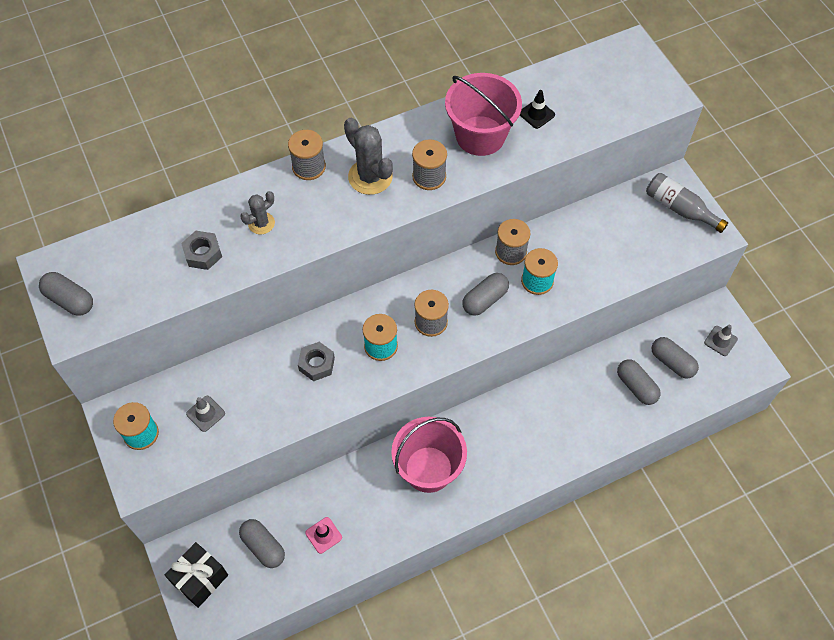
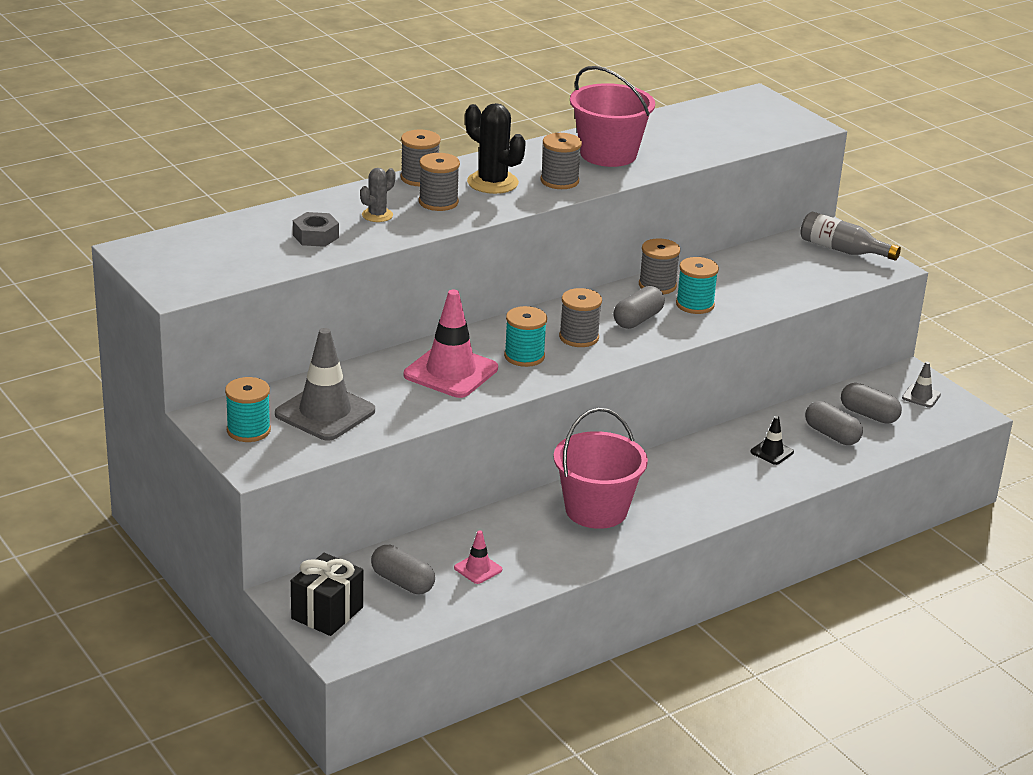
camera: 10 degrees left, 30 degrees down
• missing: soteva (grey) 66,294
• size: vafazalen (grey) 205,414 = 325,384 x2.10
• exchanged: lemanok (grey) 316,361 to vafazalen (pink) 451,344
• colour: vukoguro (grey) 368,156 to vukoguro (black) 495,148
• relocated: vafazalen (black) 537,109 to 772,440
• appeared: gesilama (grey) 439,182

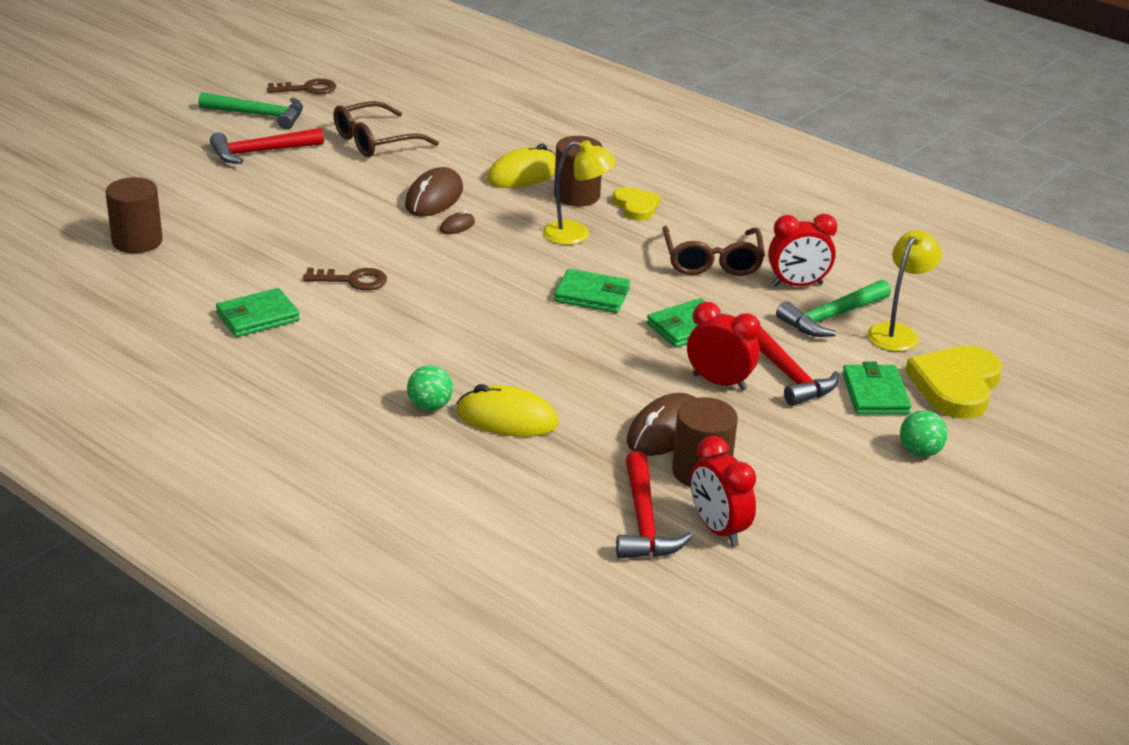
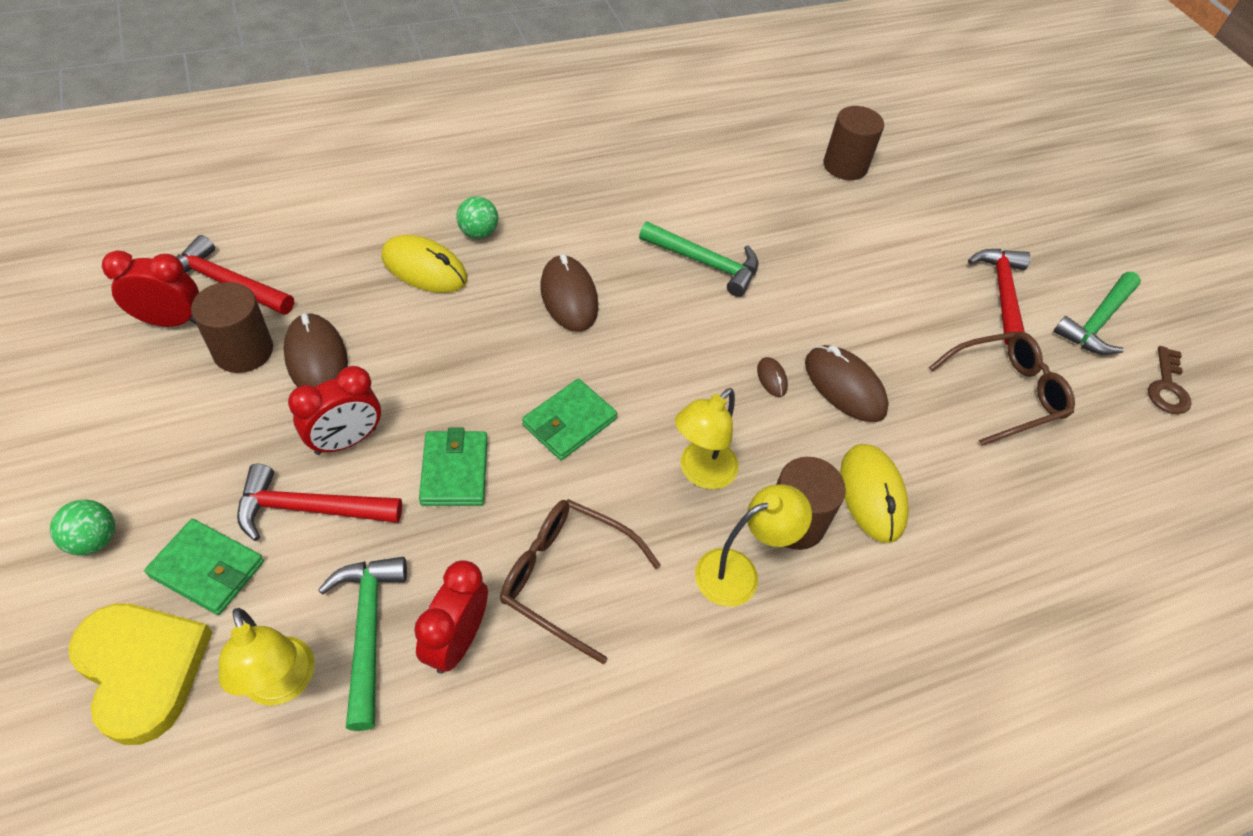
camera: 115 degrees right, 20 degrees up
• missing: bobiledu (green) 258,312
• exchanged: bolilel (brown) 345,279 to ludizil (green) 698,259
• spun: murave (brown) 386,129 = 1002,388 75 degrees clockwise
• spun: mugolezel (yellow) 508,410 = 424,264 75 degrees clockwise
• exchanged: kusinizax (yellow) 636,204 to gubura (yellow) 753,545
• appeared: mugolezel (brown) 569,293

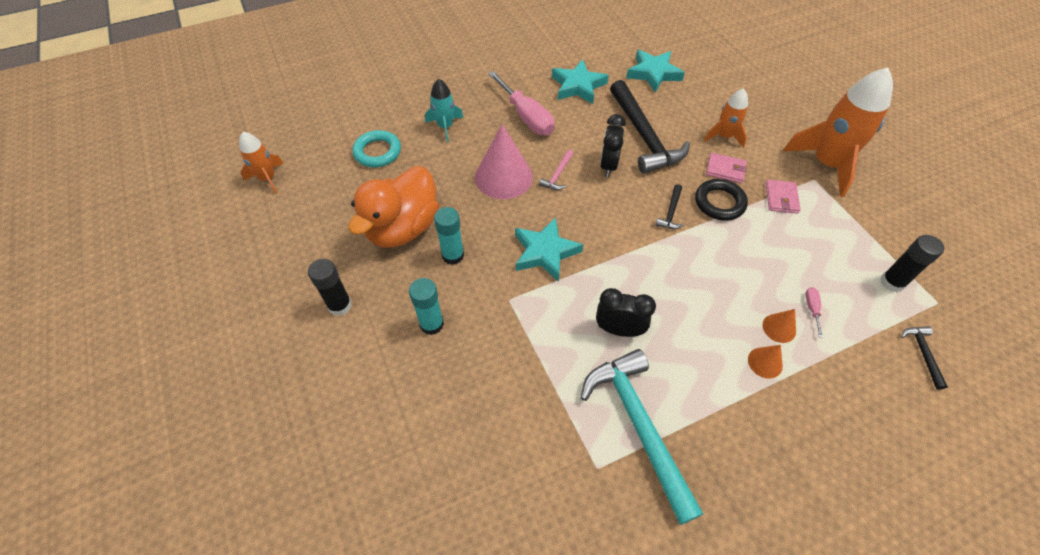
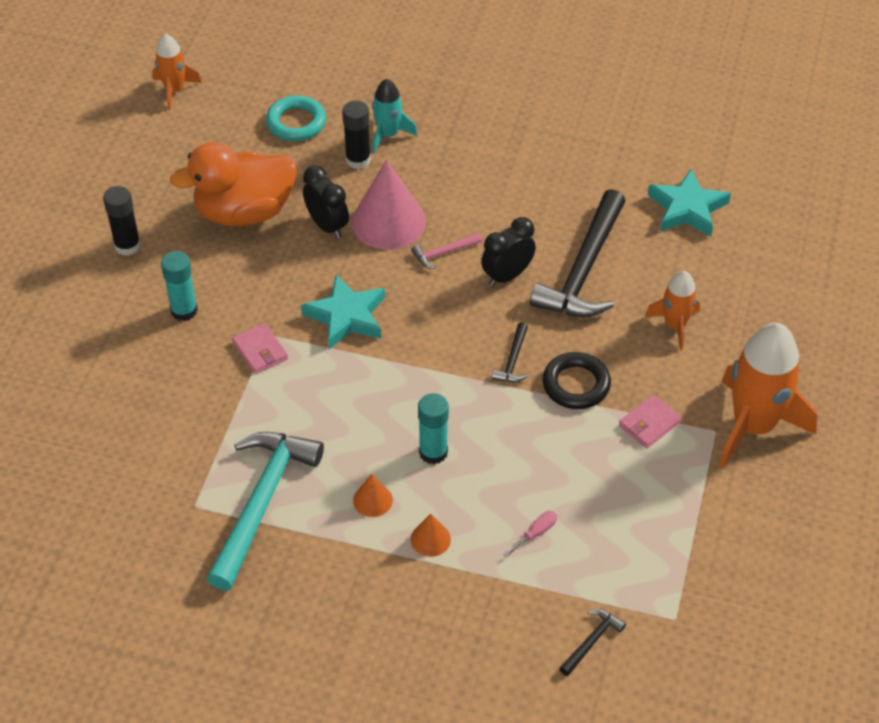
camera: 40 degrees right, 5 degrees down
• relocated: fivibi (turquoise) 449,236 to 433,428
• missing: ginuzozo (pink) 521,103
• missing: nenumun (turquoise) 580,82
• relocated: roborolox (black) 626,312 to 326,202
• spun: ludizil (black) 669,206 = 510,353 45 degrees counterclockwise
• relocated: bobiledu (pink) 726,168 to 260,348
• relocated: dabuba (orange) 779,326 to 373,495
• relocated: fivibi (black) 912,263 to 356,134

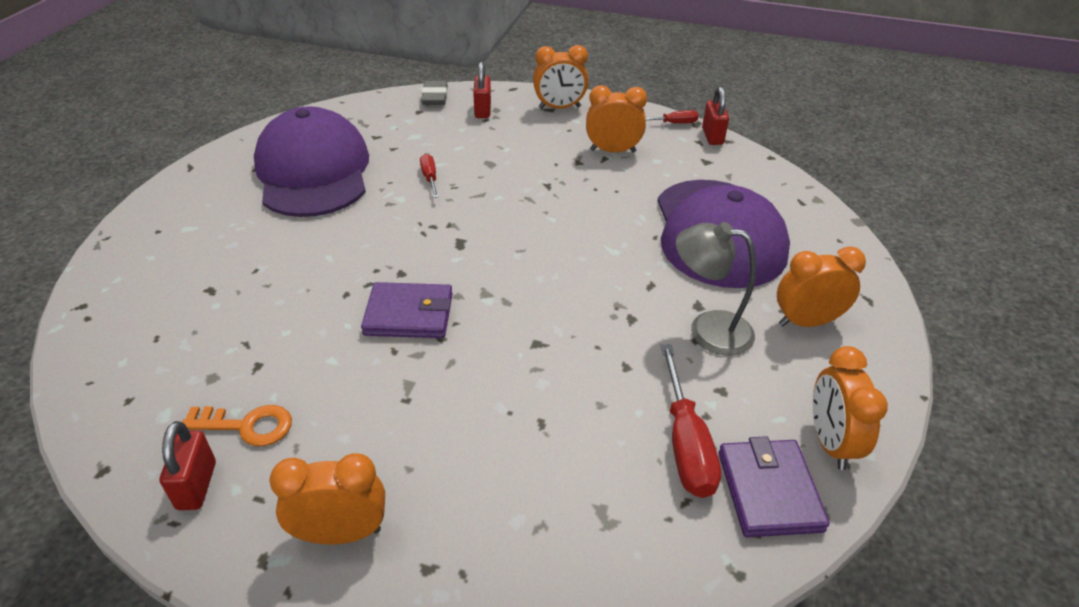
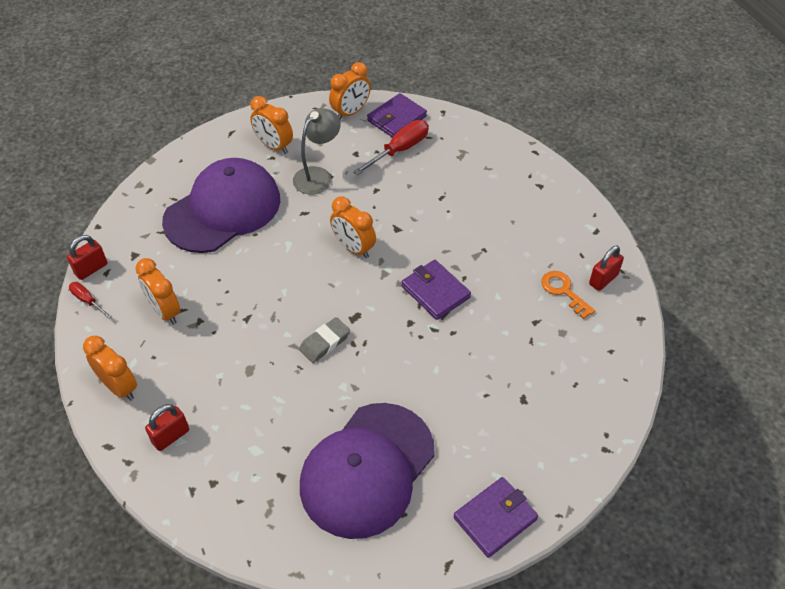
camera: 130 degrees left, 10 degrees up
• relocated: roborolox (orange) 327,499 to 353,227
• missing: ginuzozo (red) 429,176
• relocated: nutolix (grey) 434,93 to 324,340
• spun: gubura (grey) 716,289 = 317,151 120 degrees counterclockwise
• appeared: bobiledu (purple) 495,517

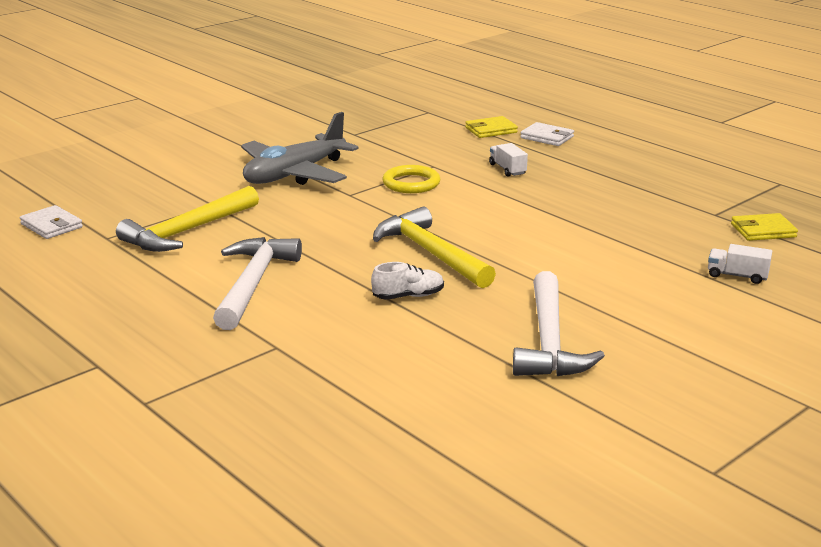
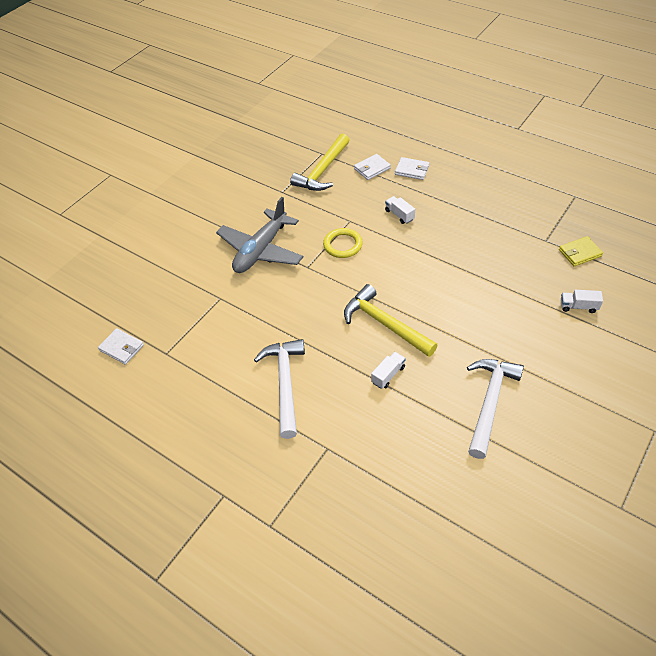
camera: 10 degrees left, 25 degrees up
• relocated: ludizil (yellow) 187,219 to 319,162
• exchanged: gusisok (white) 407,281 to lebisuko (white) 388,370
• colour: bobiledu (yellow) 491,127 to bobiledu (white) 372,167
• spun: ludizil (white) 559,323 = 495,409 150 degrees counterclockwise

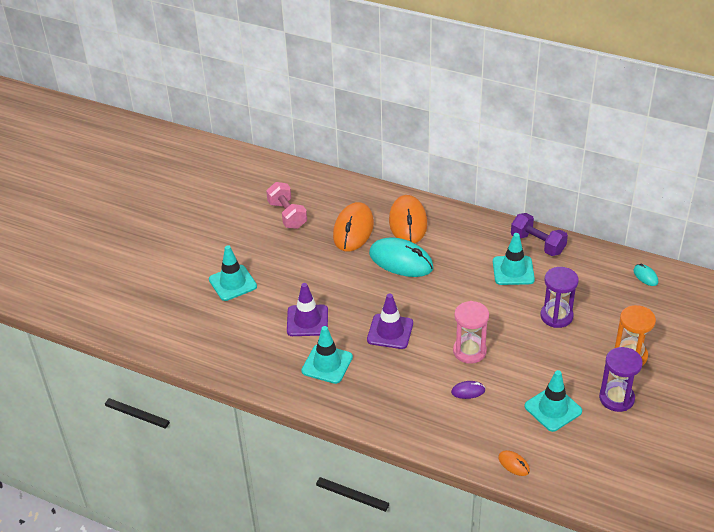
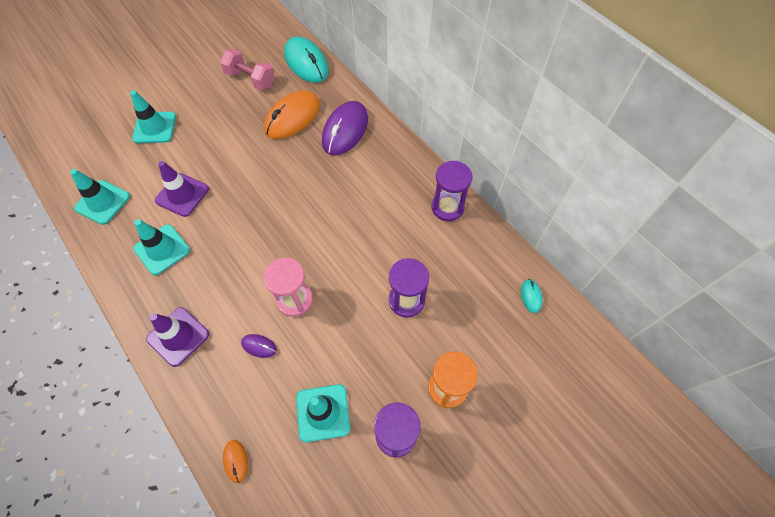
camera: 25 degrees right, 20 degrees up
• spun: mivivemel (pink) 286,205 = 247,69 60 degrees counterclockwise
• relocated: vafazalen (purple) 390,321 to 177,337
• relocated: mugolezel (turquoise) 401,257 to 306,59
• colour: mugolezel (orange) 408,219 to mugolezel (purple) 345,128
• relocated: vafazalen (turquoise) 514,259 to 100,197
• exchanged: mivivemel (purple) 539,234 to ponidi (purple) 452,191

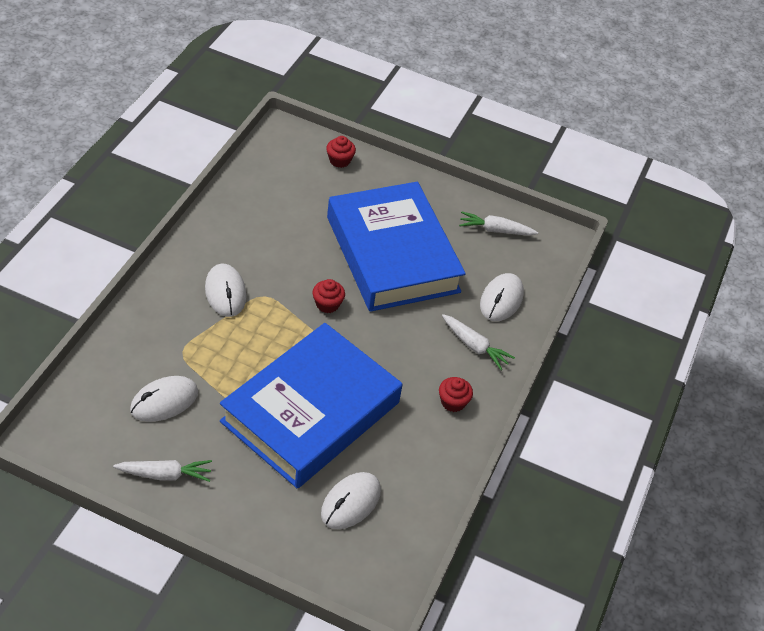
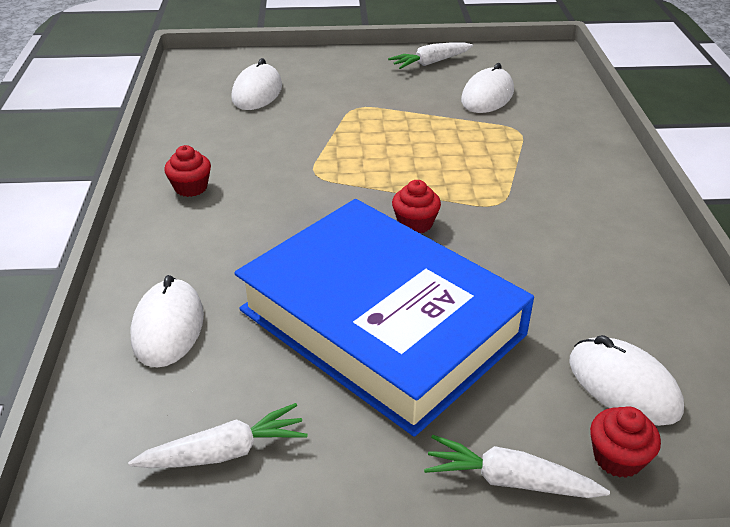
camera: 160 degrees right, 10 degrees down
• relocated: mugolezel (white) 225,290 to 626,380
• missing: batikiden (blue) 311,405
• relocated: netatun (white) 478,342 to 517,466

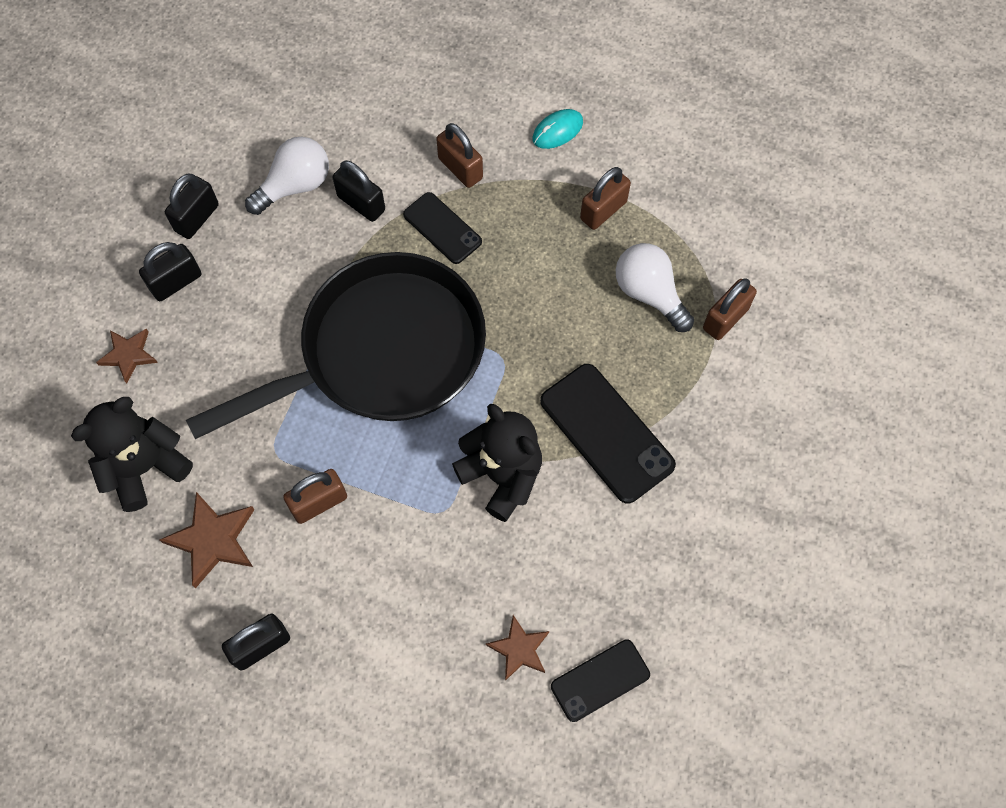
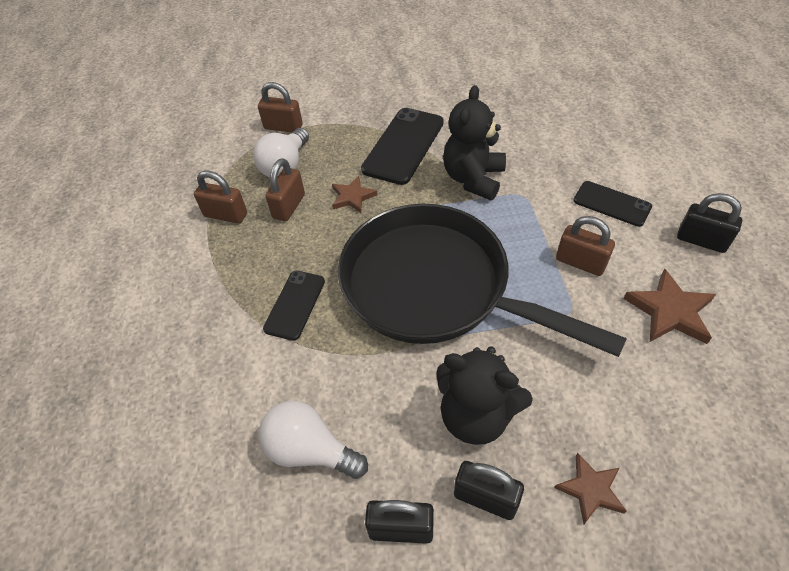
camera: 115 degrees left, 15 degrees down
• relocated: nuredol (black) 132,454 to 484,395
• missing: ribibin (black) 358,191
• relocated: ribibin (brown) 459,155 to 285,189
• relocated: nenumun (brown) 517,648 to 354,194
• missing: mugolezel (turquoise) 557,129
• relocated: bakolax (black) 600,680 to 612,204

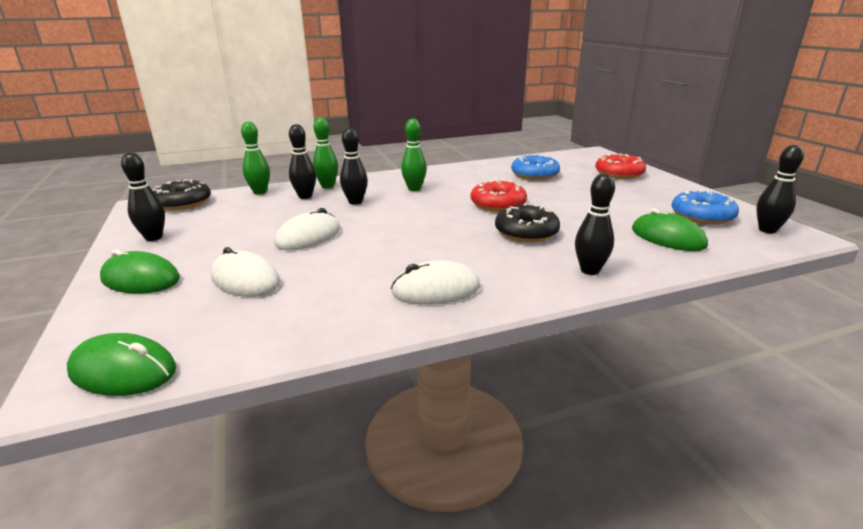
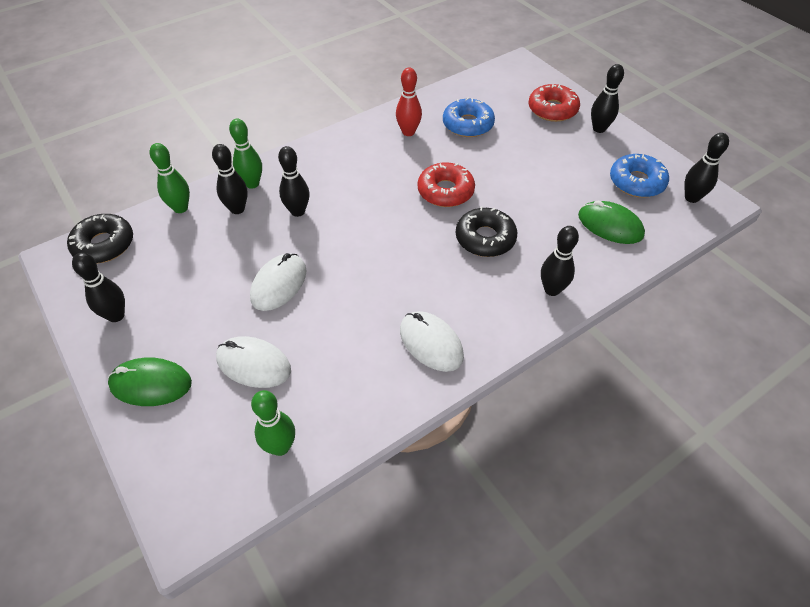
camera: 15 degrees left, 25 degrees up
• missing: mugolezel (green) 121,364
• spun: mugolezel (white) 435,282 = 432,341 75 degrees clockwise
• relocated: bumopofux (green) 414,155 to 273,423
• appeared: bumopofux (red) 409,101
• appeared: bumopofux (black) 607,98

